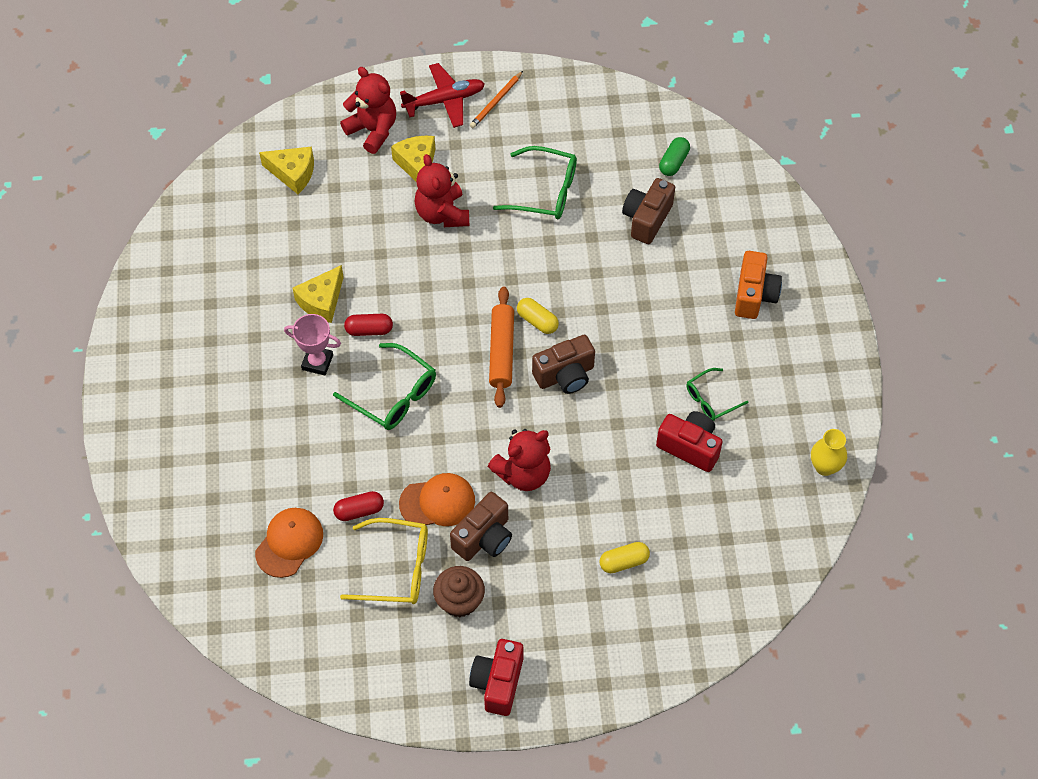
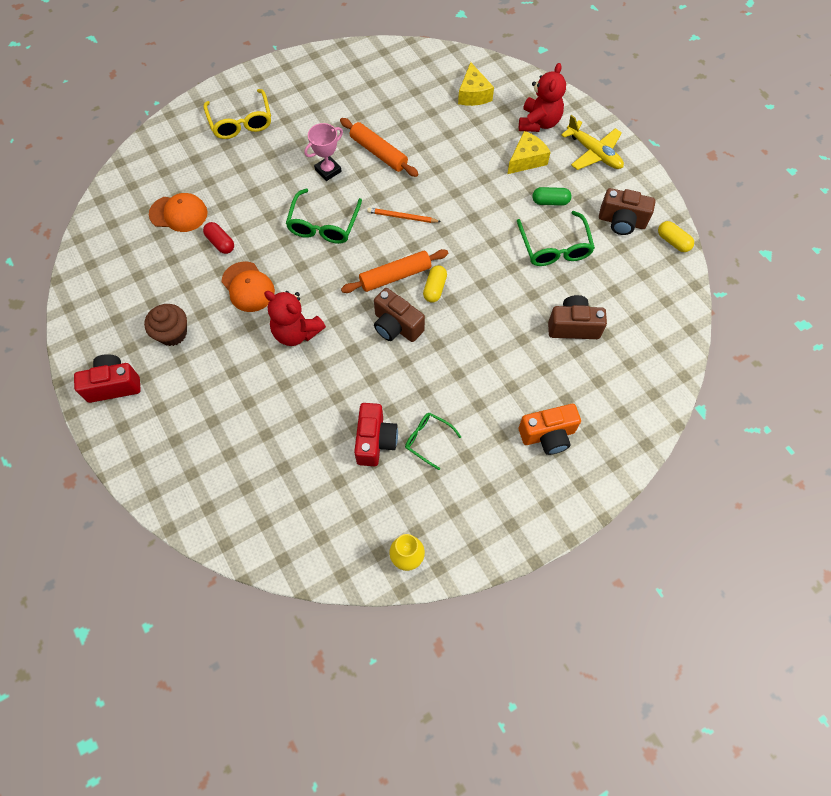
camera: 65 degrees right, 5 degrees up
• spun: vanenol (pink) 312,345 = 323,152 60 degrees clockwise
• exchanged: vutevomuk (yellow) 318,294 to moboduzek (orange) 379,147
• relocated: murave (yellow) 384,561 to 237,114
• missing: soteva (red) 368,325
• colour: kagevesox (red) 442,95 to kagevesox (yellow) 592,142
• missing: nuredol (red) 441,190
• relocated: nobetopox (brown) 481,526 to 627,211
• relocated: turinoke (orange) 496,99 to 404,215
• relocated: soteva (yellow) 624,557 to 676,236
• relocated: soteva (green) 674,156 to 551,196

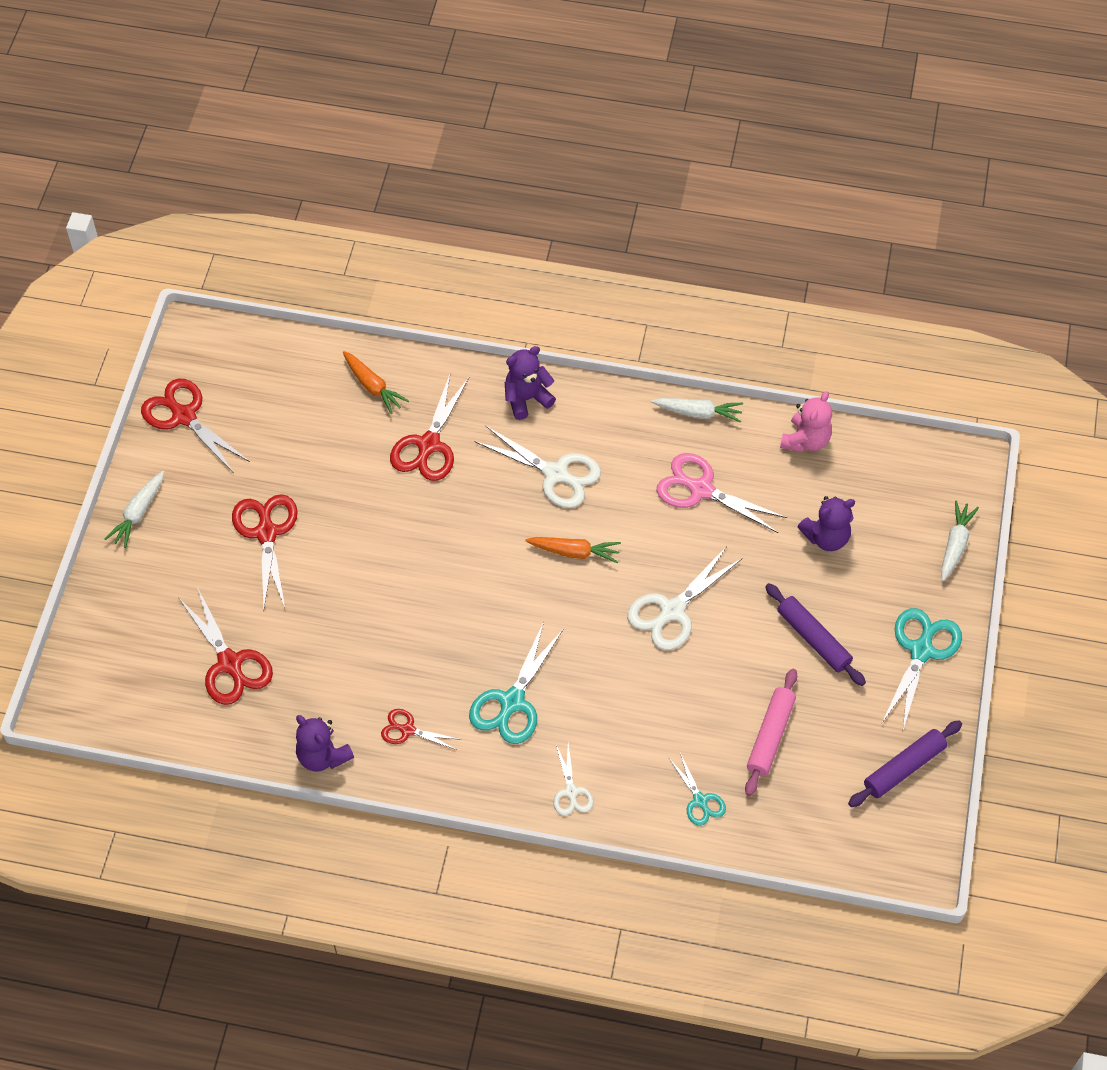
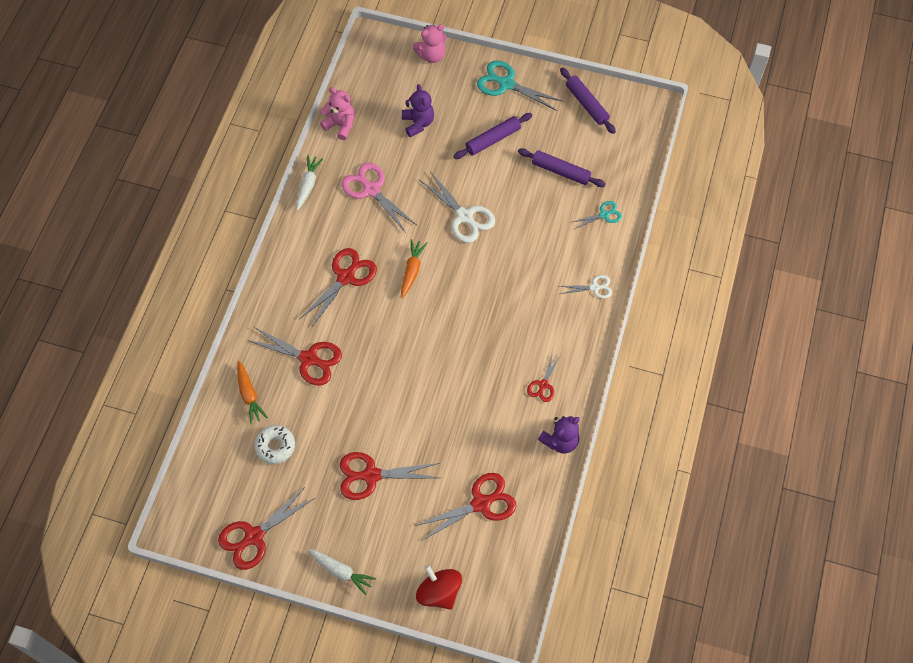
camera: 85 degrees left, 5 degrees up
• spun: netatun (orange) 376,382 = 252,392 105 degrees clockwise
• missing: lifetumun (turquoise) 516,683
• colour: lifetumun (white) 538,466 to lifetumun (red) 338,288
• missing: nuredol (purple) 530,383
• spun: lifetumun (pink) 722,493 = 379,198 105 degrees clockwise
• colour: moboduzek (pink) 771,732 to moboduzek (purple) 562,167
• exchanged: netatun (white) 960,540 to nuredol (pink) 430,43
• appeared: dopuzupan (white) 274,444
• appeared: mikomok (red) 439,587

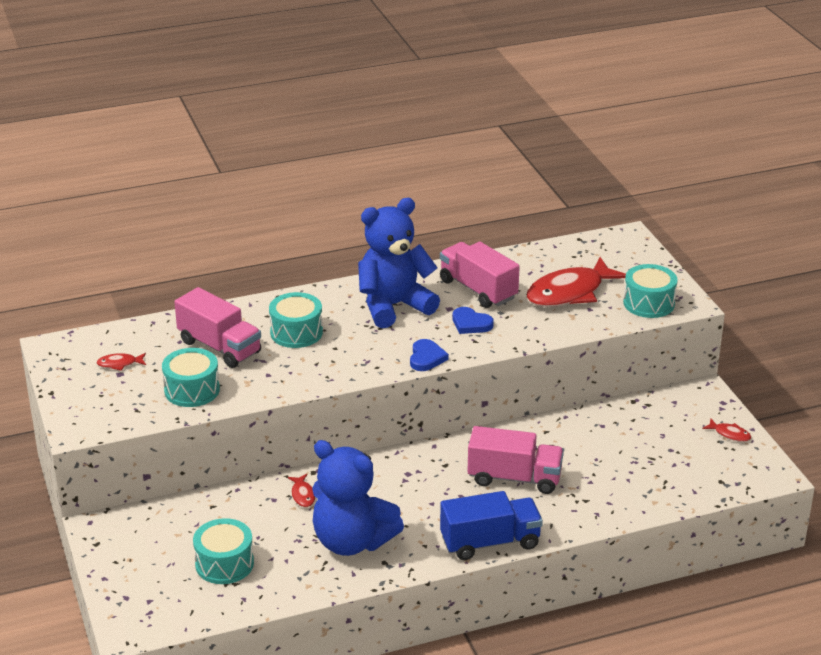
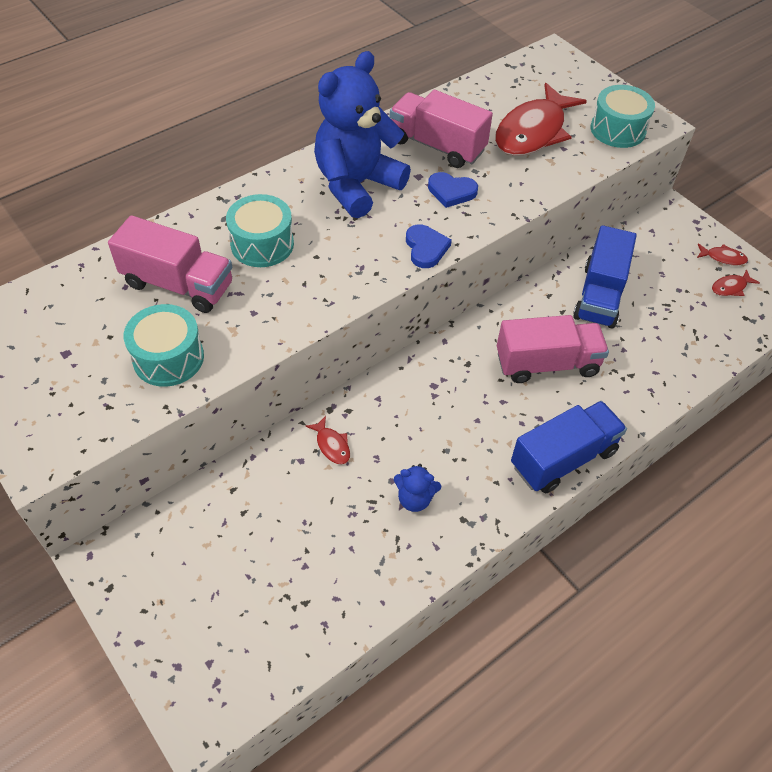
camera: 20 degrees left, 20 degrees up
• relocated: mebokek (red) 121,362 to 736,282
• missing: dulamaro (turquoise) 223,551
• size: nuredol (blue) 358,498 = 417,488 x0.43
• appeared: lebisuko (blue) 605,277

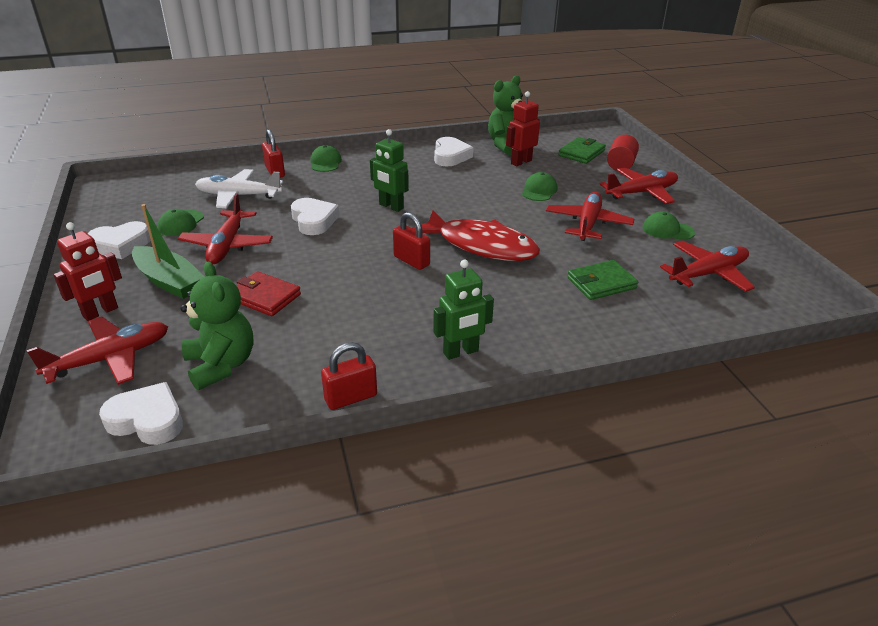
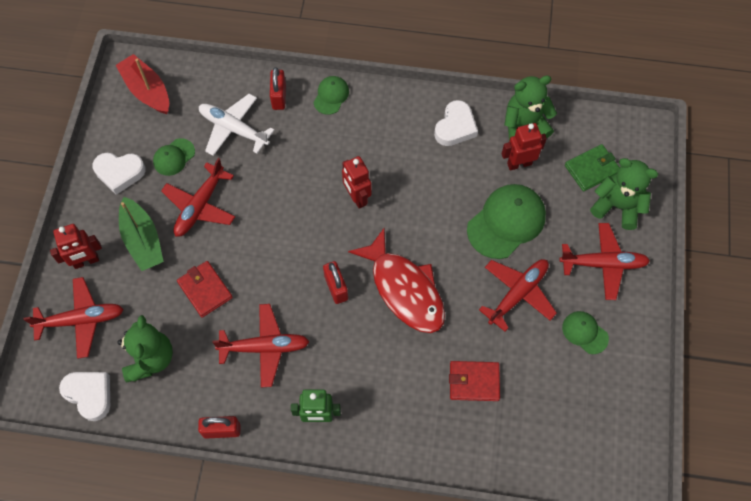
camera: 25 degrees right, 30 degrees up
• missing: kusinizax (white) 315,216
• colour: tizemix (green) 389,170 to tizemix (red) 357,182
• size: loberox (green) 540,186 = 506,221 x1.87
• colour: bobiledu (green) 602,280 to bobiledu (red) 474,381
• exchanged: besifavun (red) 623,153 to nuredol (green) 624,194
• relocated: kagevesox (red) 707,266 to 261,345
• appeared: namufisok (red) 142,84

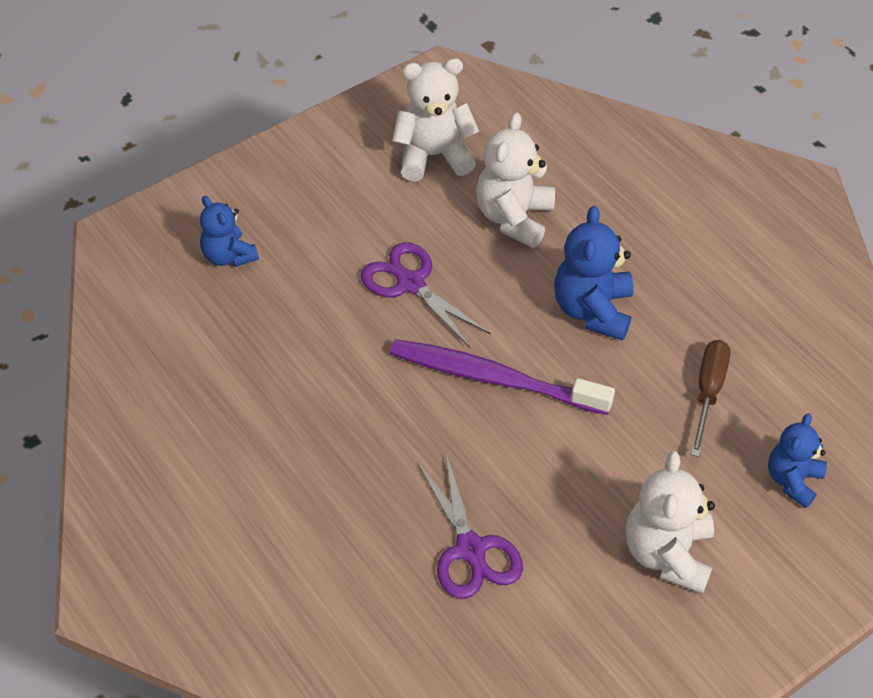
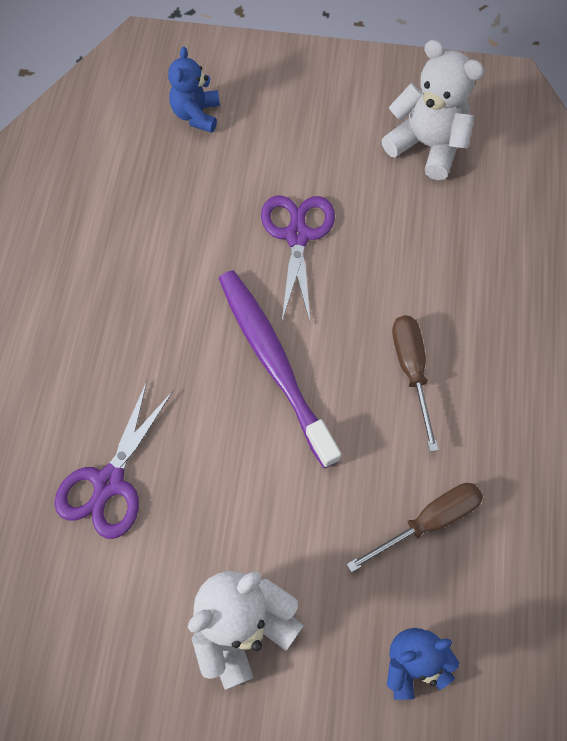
camera: 45 degrees right, 15 degrees up
• missing: nuredol (white) 515,180
• exchanged: nuredol (blue) 594,273 to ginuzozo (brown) 415,383

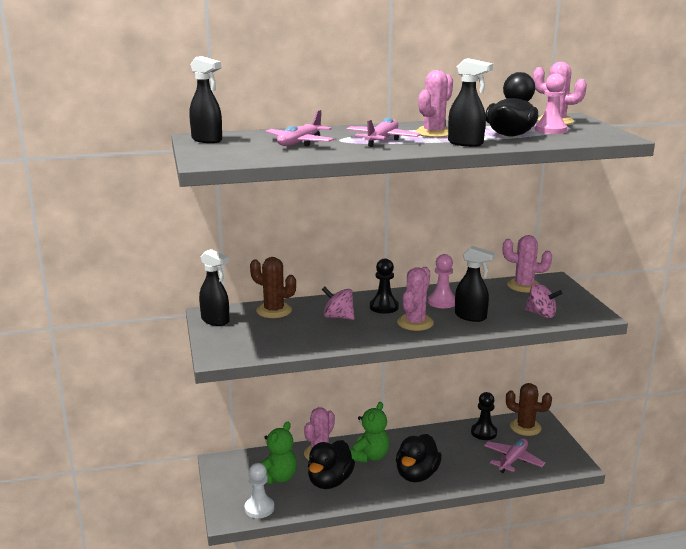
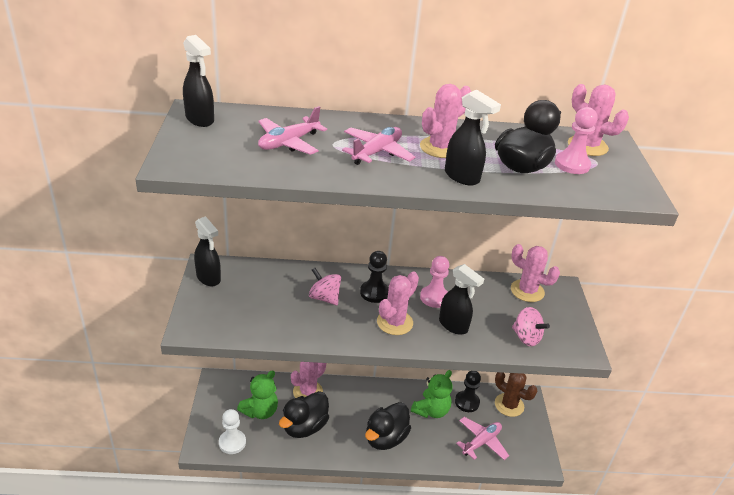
camera: 10 degrees right, 15 degrees up
• missing: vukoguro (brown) 273,287
• relocated: nuredol (green) 369,432 to 431,394

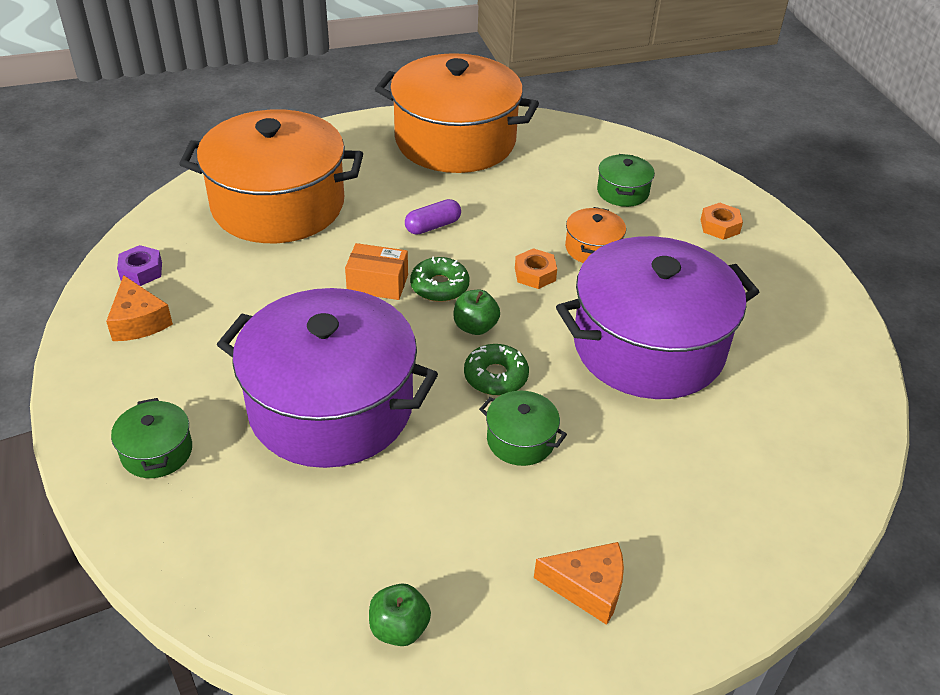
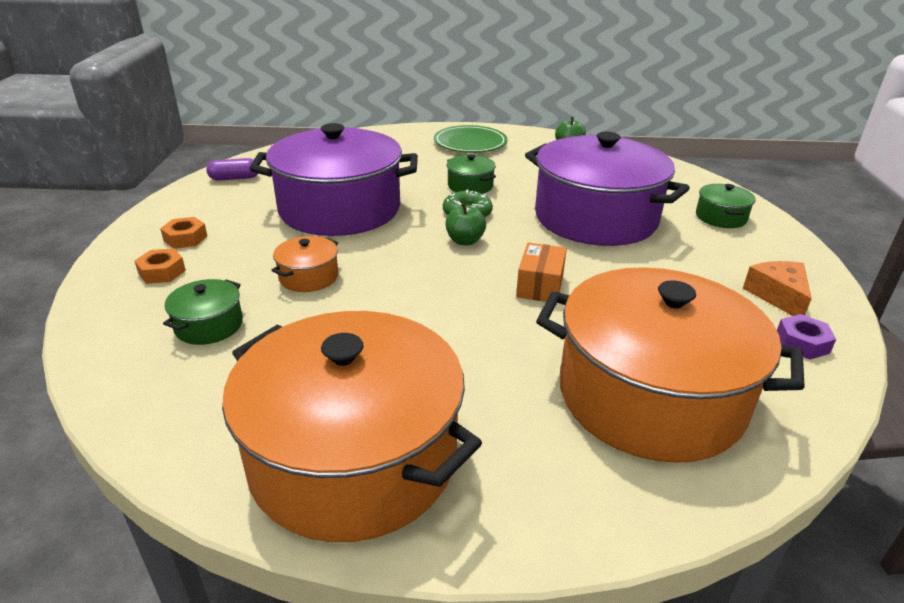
camera: 160 degrees left, 10 degrees down
• spun: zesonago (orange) 376,271 = 541,272 75 degrees clockwise
• relocated: soteva (purple) 433,217 to 232,169
• missing: dopuzupan (green) 440,279
• relocated: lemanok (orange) 536,268 to 183,233
• exchanged: vutevomuk (orange) 579,583 to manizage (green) 471,139

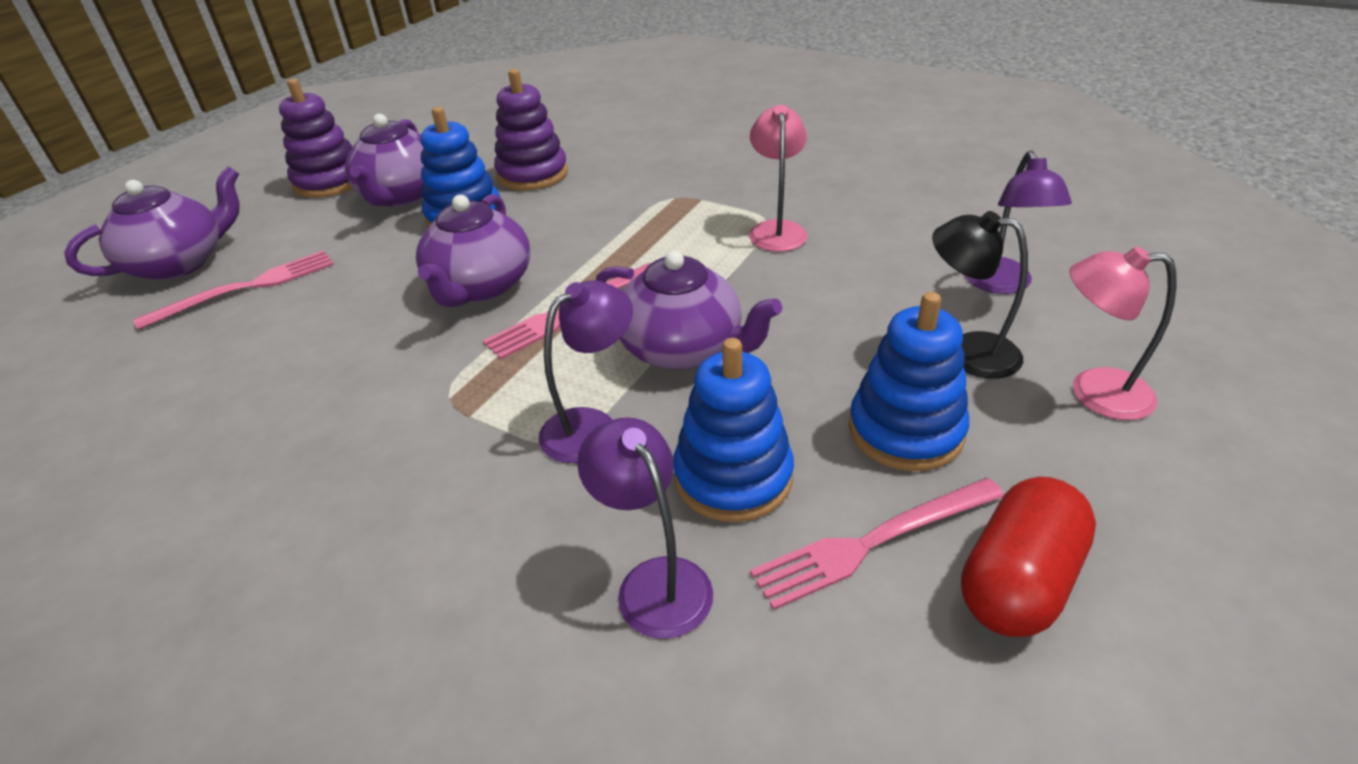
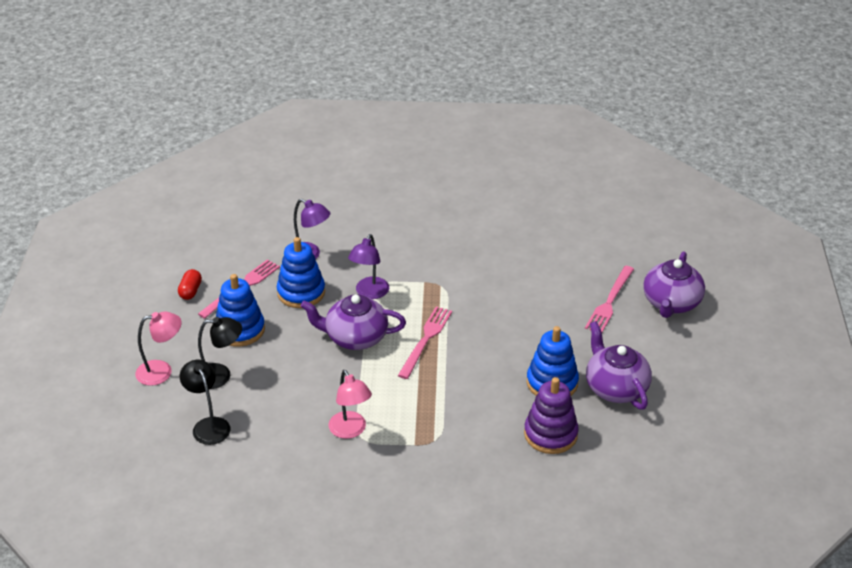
camera: 150 degrees right, 0 degrees up
• missing: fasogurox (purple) 316,138
• missing: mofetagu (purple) 473,250
• size: soteva (red) 1028,557 = 190,284 x0.58
• colour: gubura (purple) 1018,222 to gubura (black) 205,402

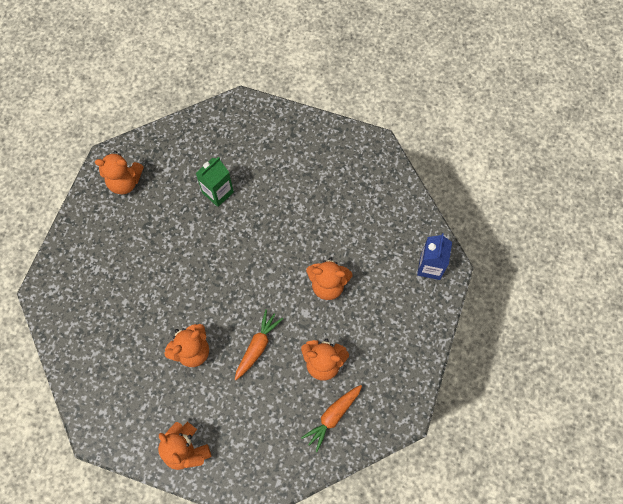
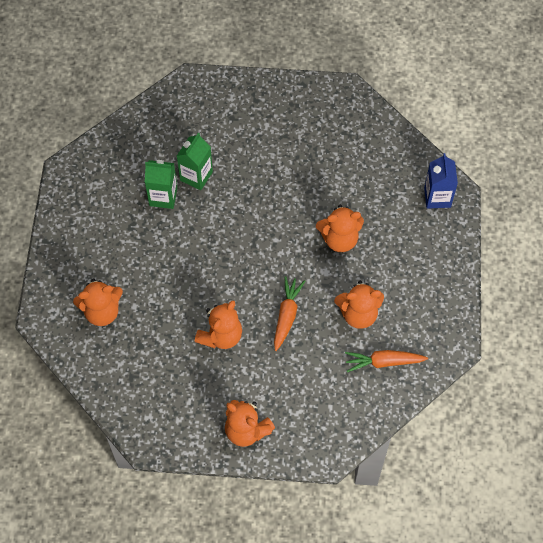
camera: 15 degrees left, 5 degrees down
• relocated: nuredol (orange) 119,172 to 98,302
• spun: netatun (orange) 331,418 = 386,361 60 degrees clockwise
• appeared: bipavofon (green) 161,184

